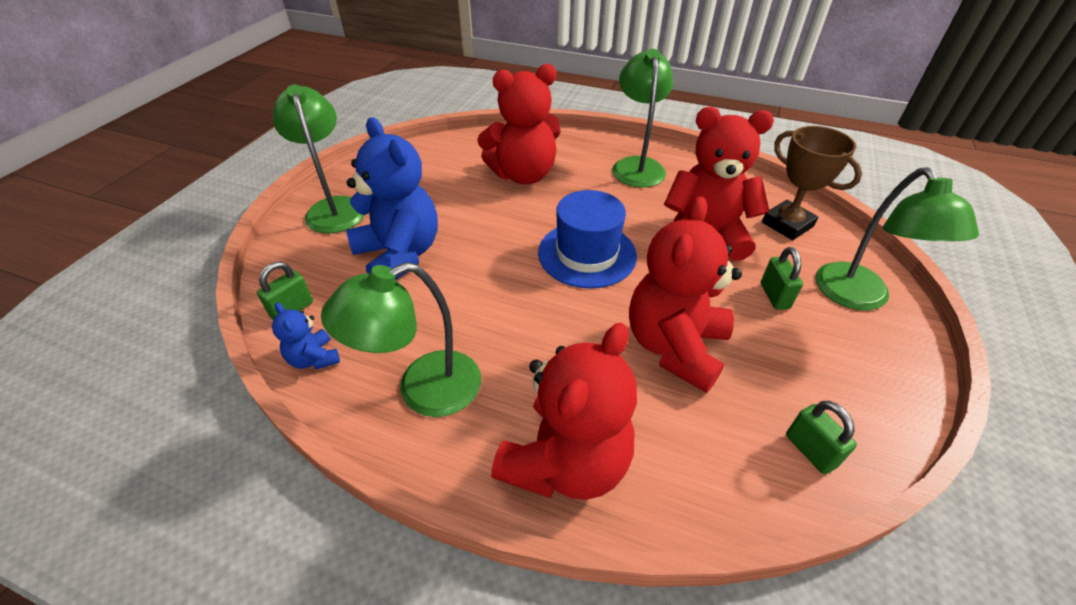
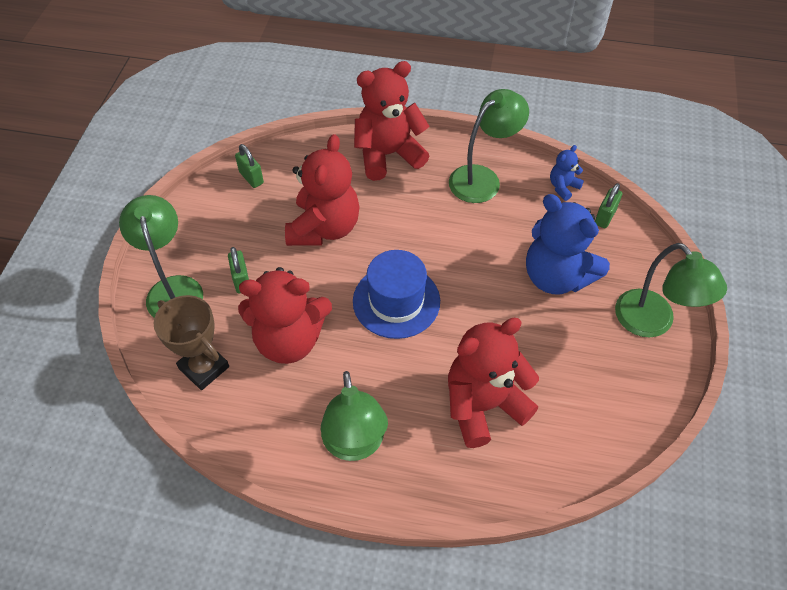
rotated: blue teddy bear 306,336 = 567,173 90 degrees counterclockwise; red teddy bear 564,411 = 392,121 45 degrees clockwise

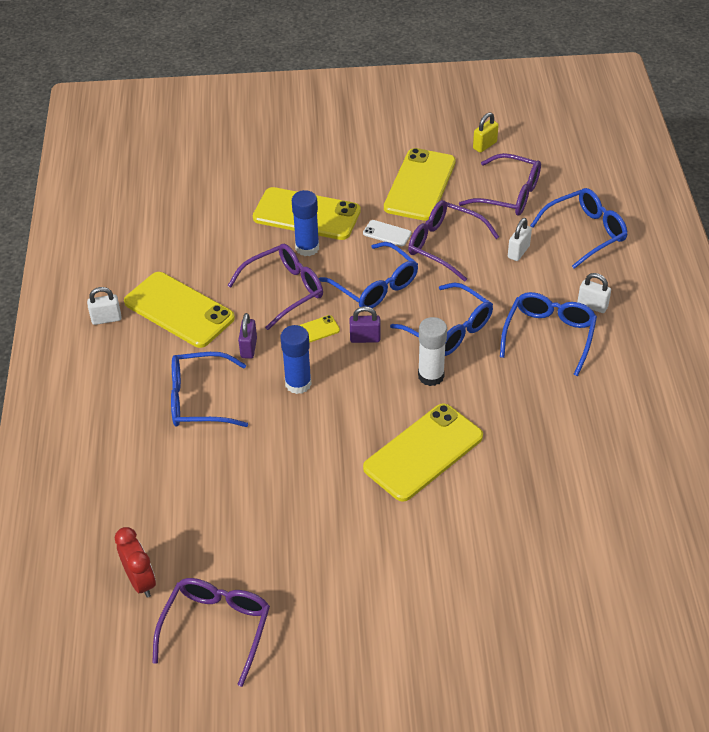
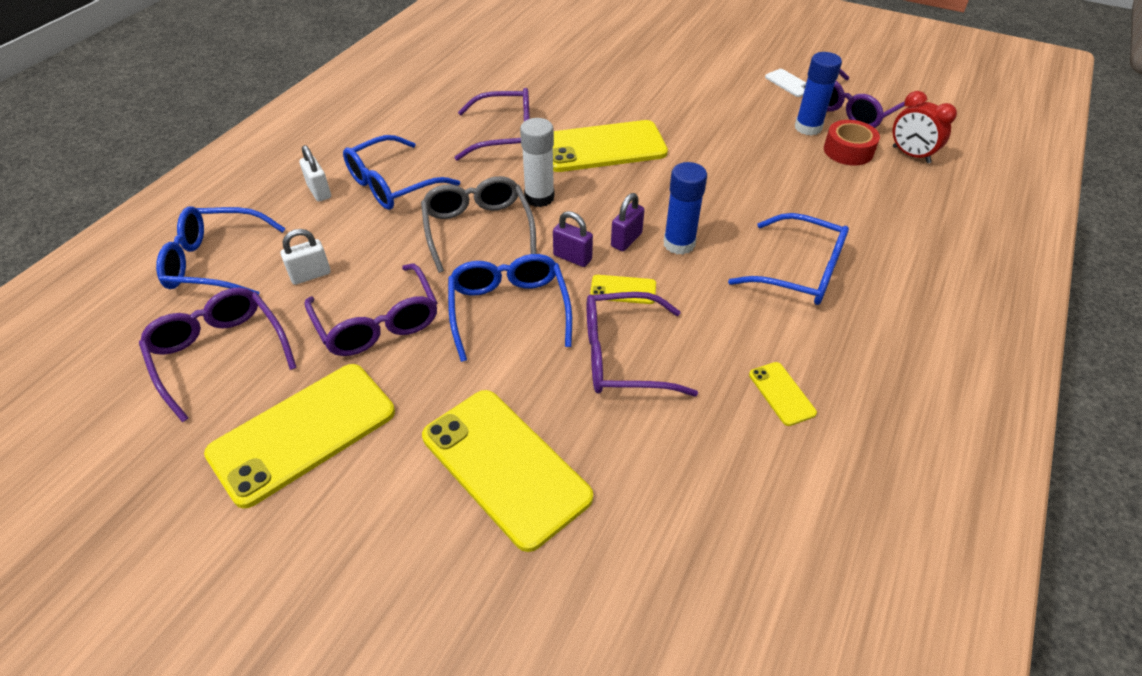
gone: yellow padlock 486,132; white padlock 104,306
new: purple glasses 492,124; red tape 852,143
shifted: blue glue stick 305,223 to 818,94; white phone 387,233 to 785,83; purple padlock 247,336 to 627,222
repainted: blue glasses 441,319 to grey glasses 479,224
rotated: red clock 135,562 = 925,127 45 degrees counterclockwise
scaled: yellow phone 179,310 = 783,394 x0.44

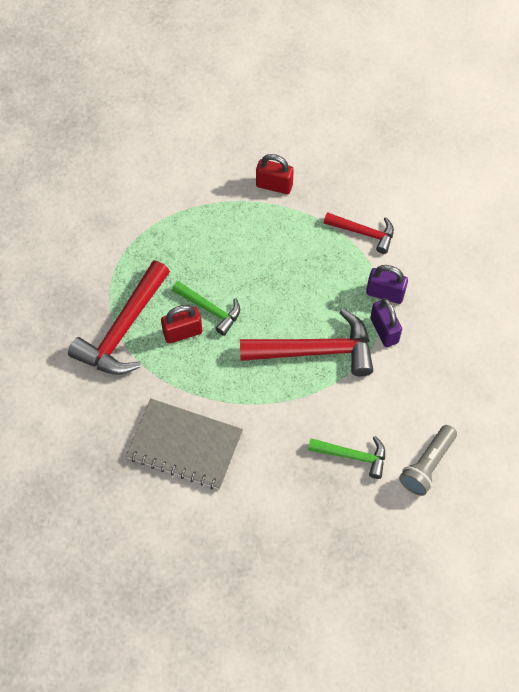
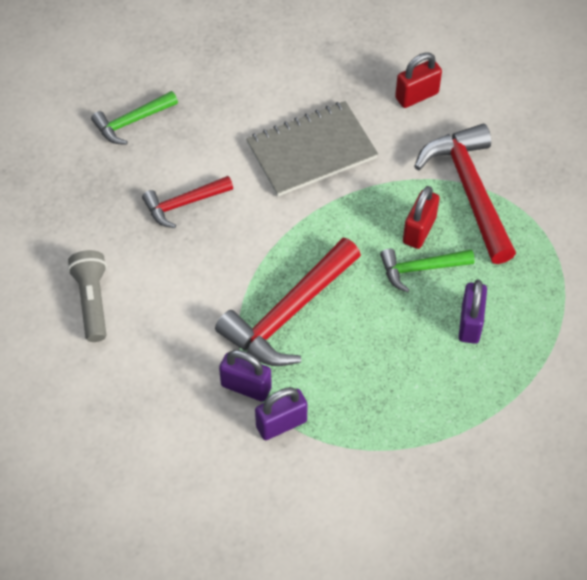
new: purple padlock 472,311
shifted: red padlock 275,174 to 418,80; red hammer 359,233 to 187,202; green hammer 346,457 to 134,118

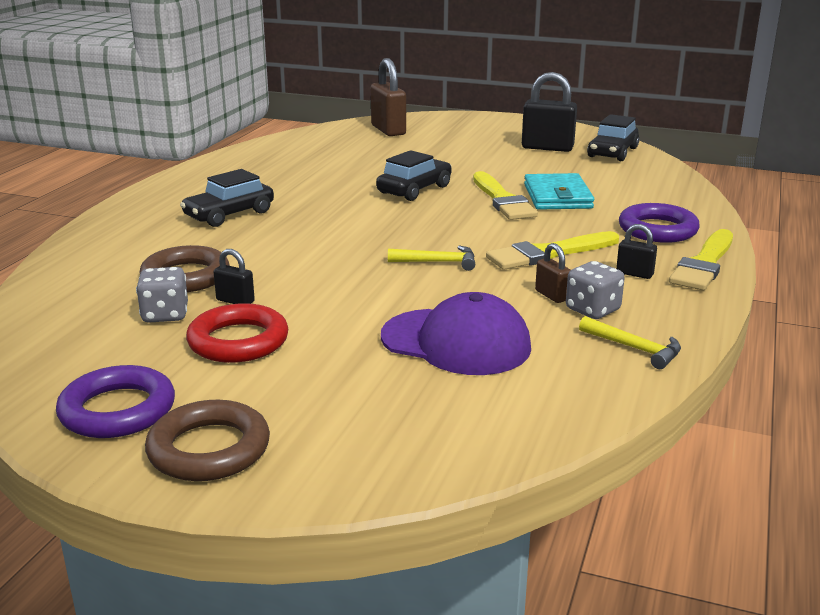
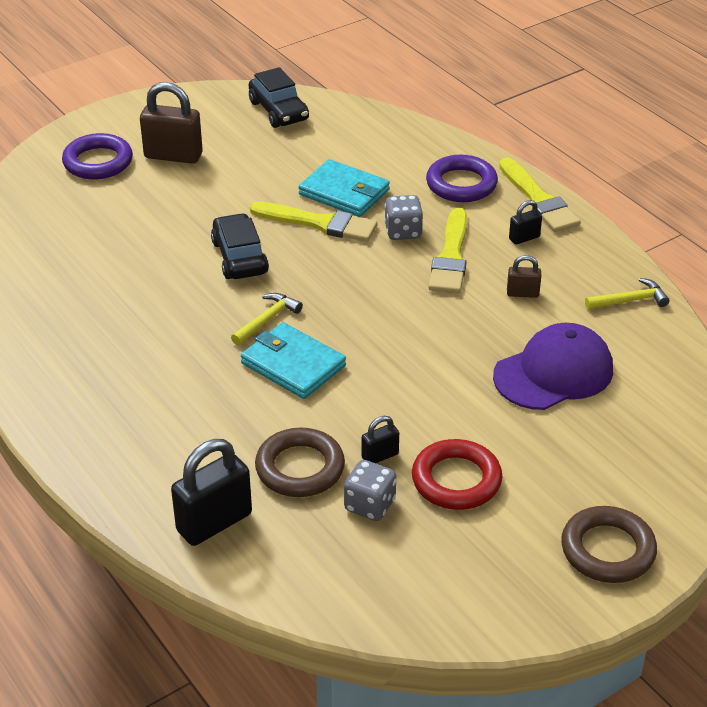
gone: black car 227,198
new: turquoise wallet 293,360
shifted: brown padlock 388,97 to 171,123; black padlock 549,112 to 211,492; yellow hammer 431,258 to 267,319; grey dice 595,290 to 403,217; purple ring 115,401 to 97,156

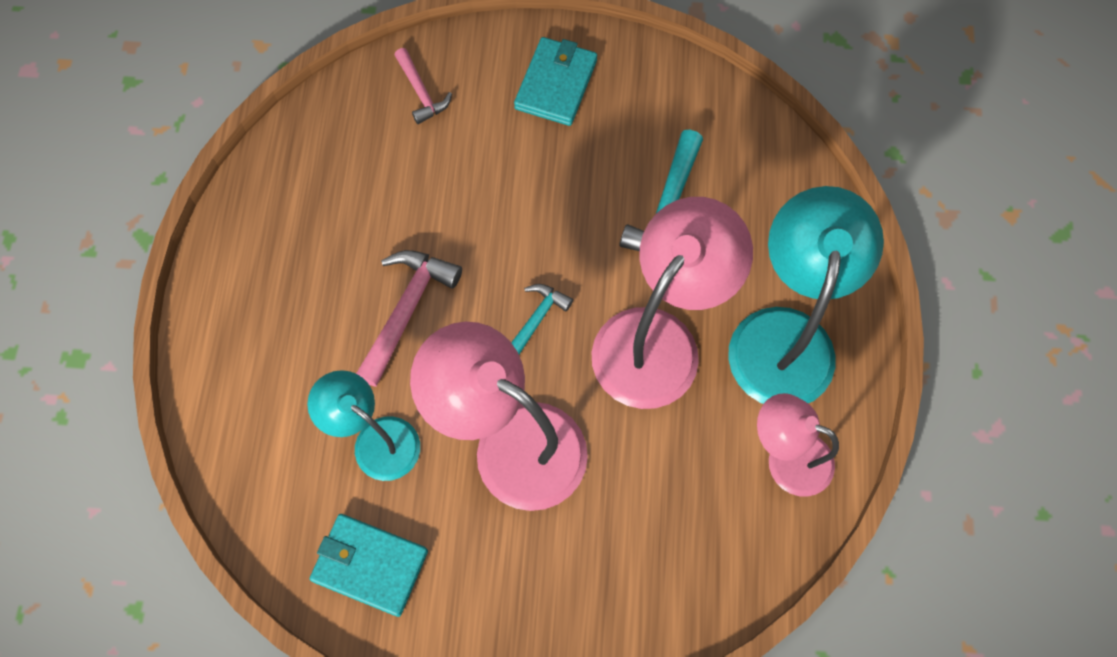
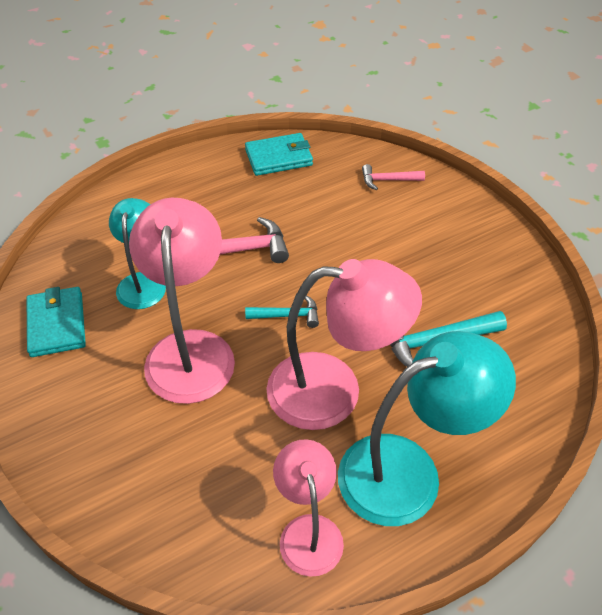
shifted: turquoise wallet 555,81 to 279,154
rotated: pink hammer 423,86 = 393,177 60 degrees clockwise

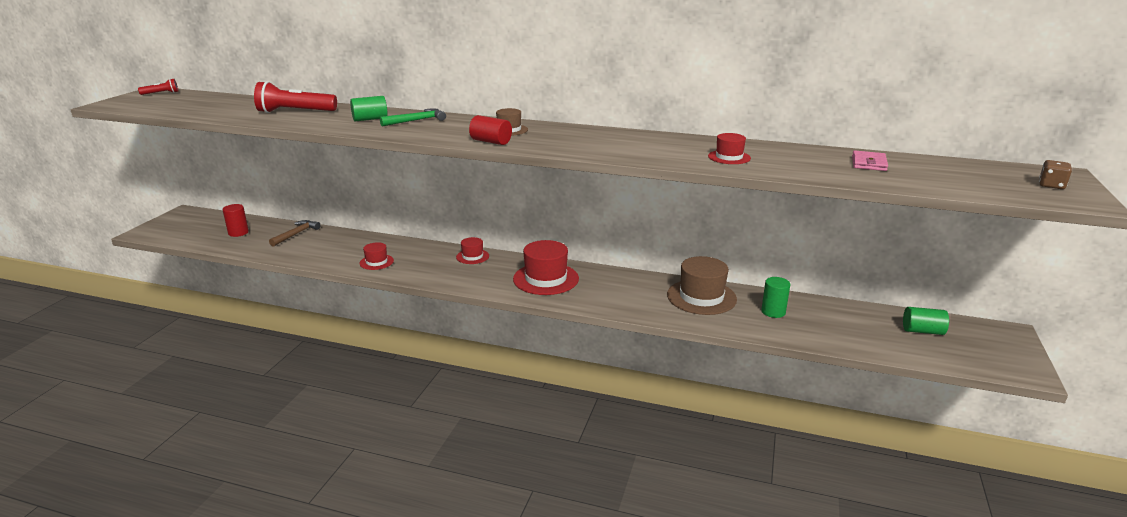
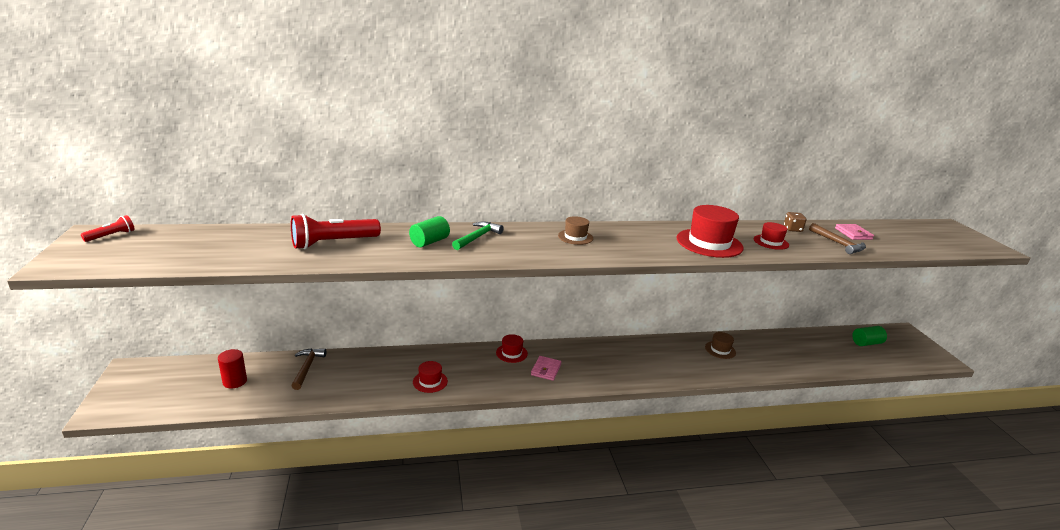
gone: red cylinder 490,130; green cylinder 775,297
new: brown hammer 837,238; pink wallet 546,368
shifted: brown dice 1055,174 to 795,222; red hat 546,267 to 710,231
scaled: brown hat 702,285 = 720,345 x0.53

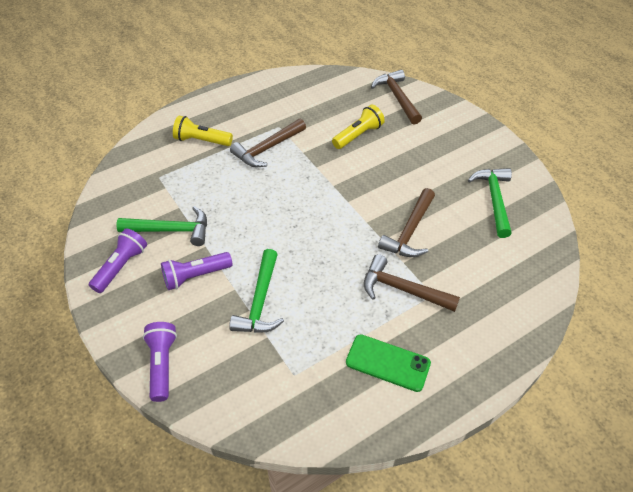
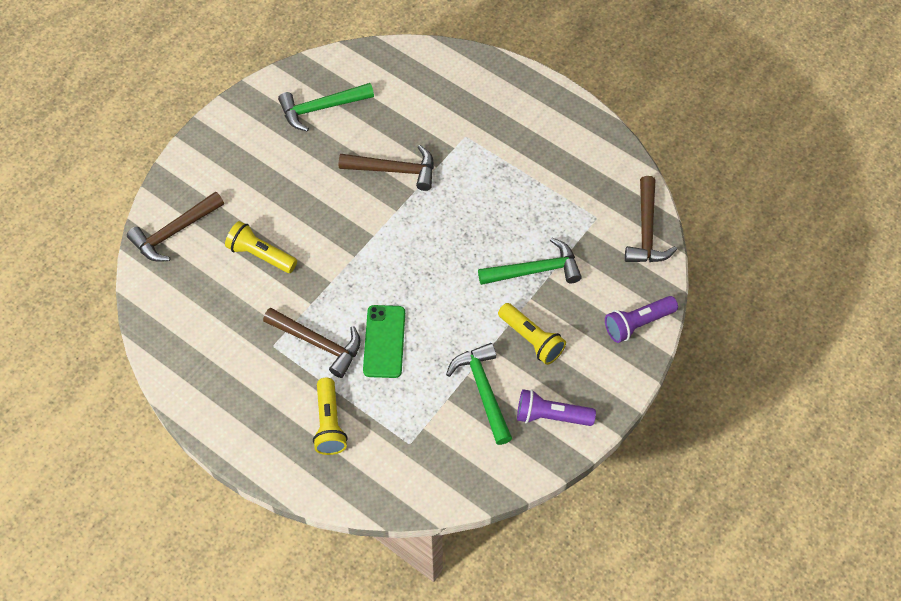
shifted: brown hammer 412,283 to 651,219; green phone 388,363 to 384,341
repainted: purple flashlight 196,271 to yellow flashlight 532,334

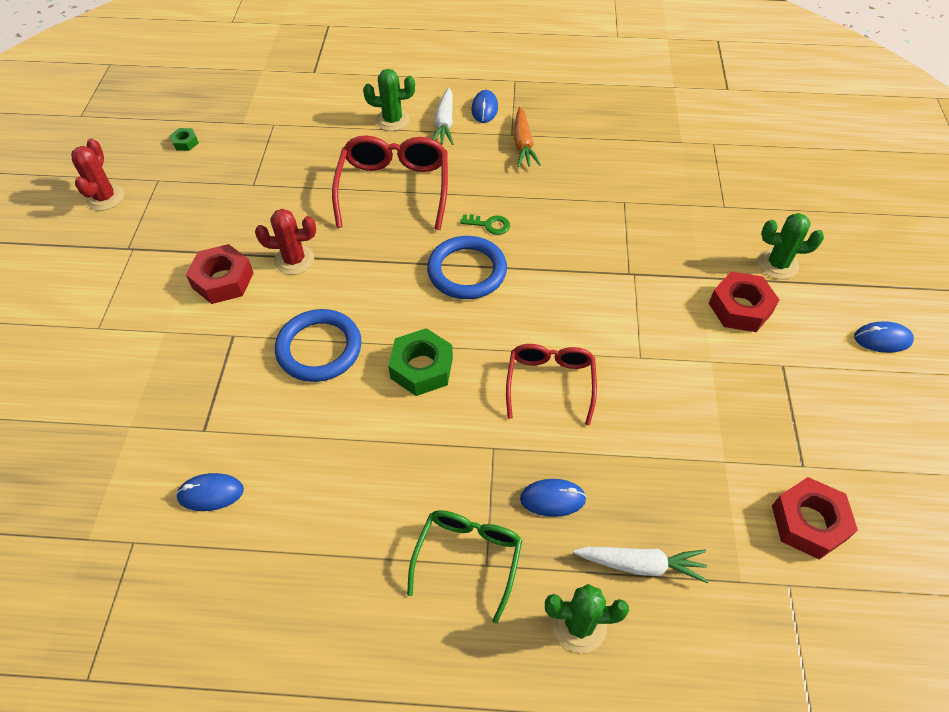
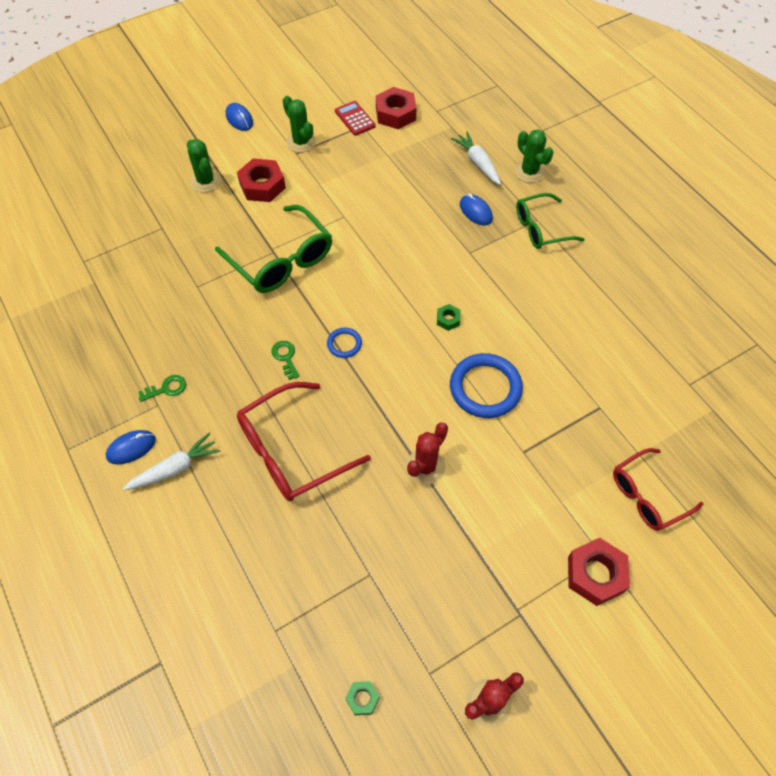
gone: blue mouse 210,492
new: red calculator 355,118; green glasses 273,249
shifted: green cactus 389,100 to 299,124; red nut 219,274 to 599,572; red glasses 551,385 to 658,489
swapped: orange carrot 527,137 to green key 162,388
rotated: red cactus 285,242 = 427,453 75 degrees clockwise
scaled: blue ring 467,267 = 344,343 x0.50; green nut 420,362 = 448,317 x0.50

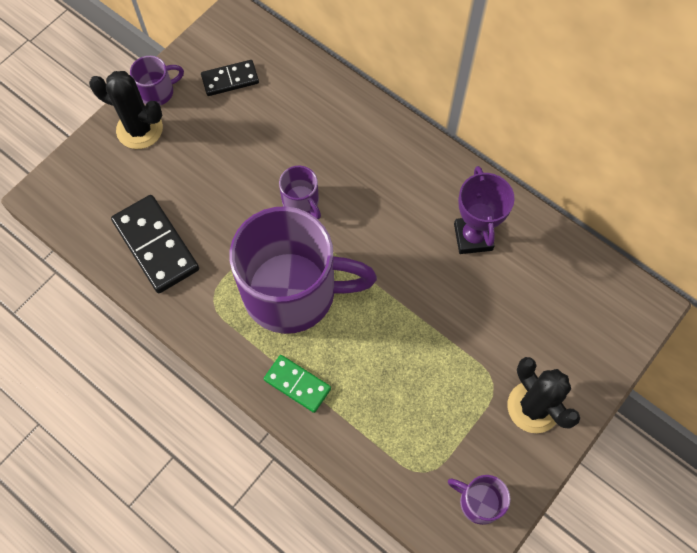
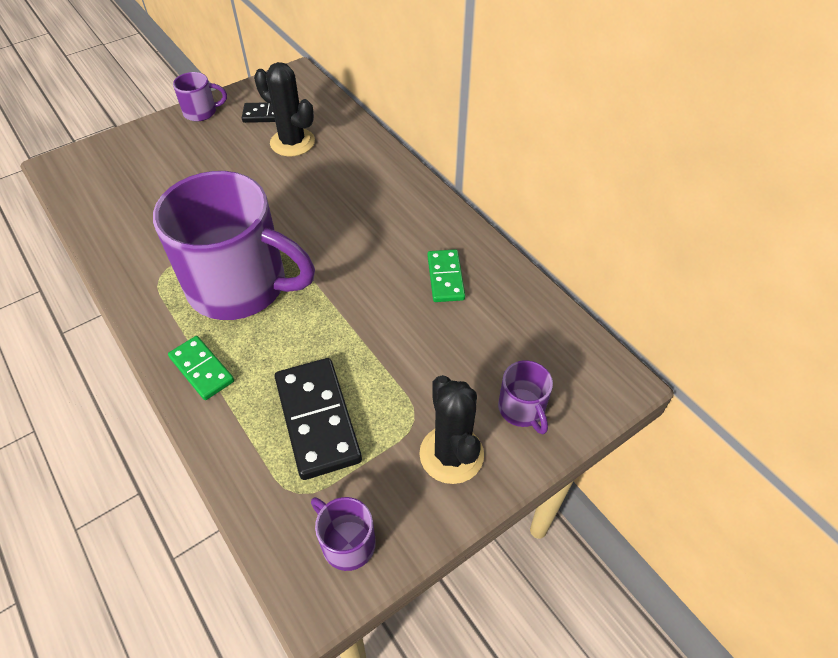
shifted: black cactus 126,110 to 284,109; purple mug 300,192 to 525,397; black domino 155,244 to 318,419
swapped: purple trophy 484,210 to green domino 446,275

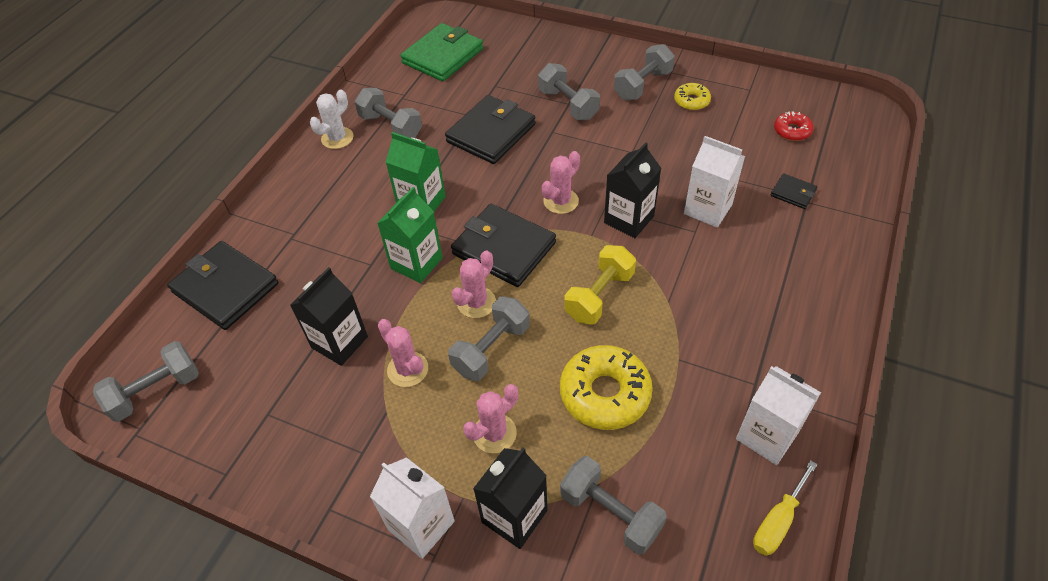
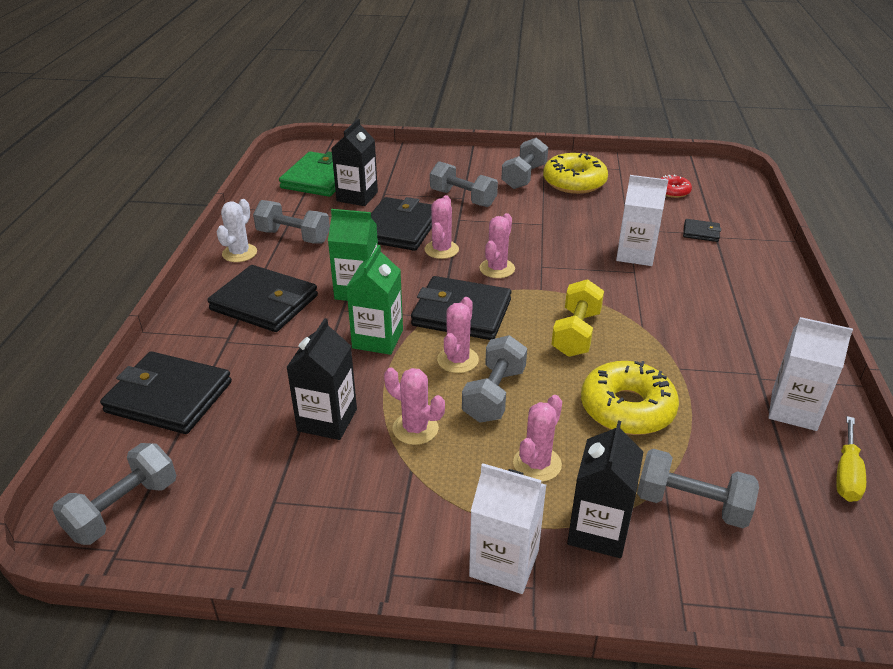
new: pink cactus 442,227; black wallet 262,298
shifted: black carton 632,190 to 355,162
scaled: yellow donut 692,96 = 575,173 x1.88

